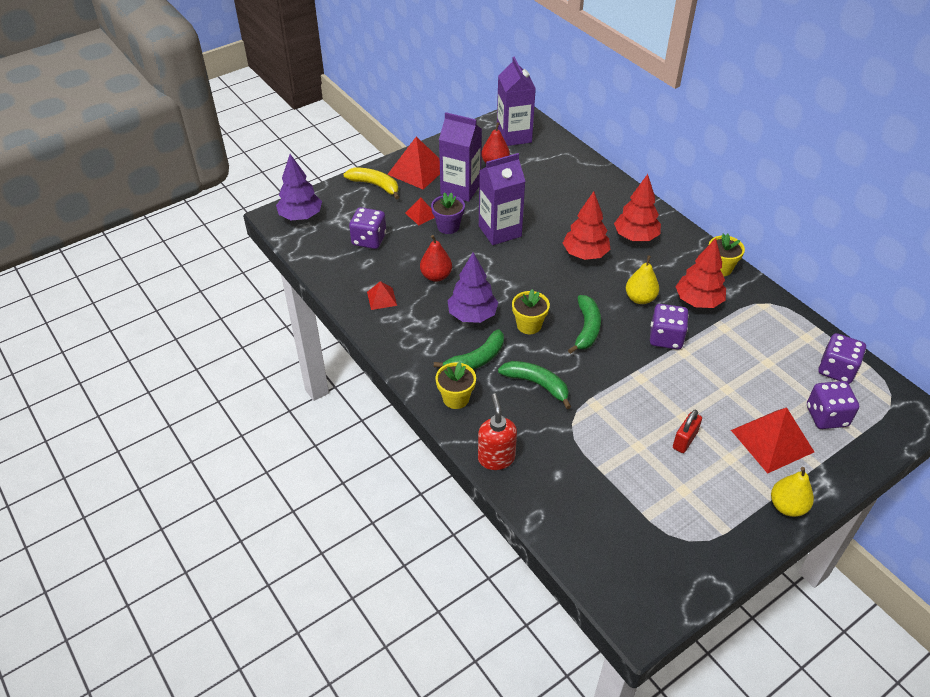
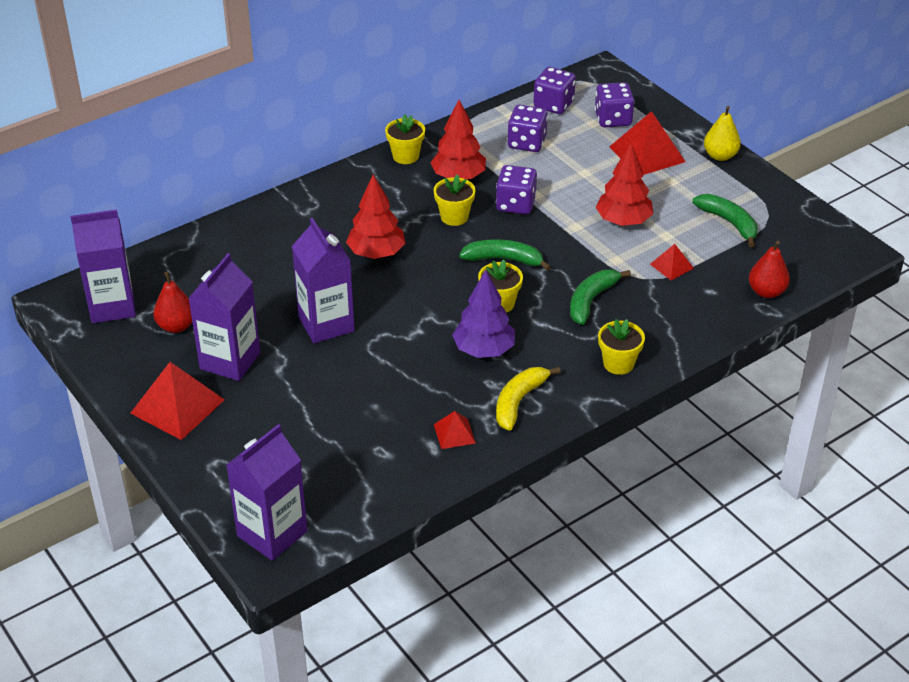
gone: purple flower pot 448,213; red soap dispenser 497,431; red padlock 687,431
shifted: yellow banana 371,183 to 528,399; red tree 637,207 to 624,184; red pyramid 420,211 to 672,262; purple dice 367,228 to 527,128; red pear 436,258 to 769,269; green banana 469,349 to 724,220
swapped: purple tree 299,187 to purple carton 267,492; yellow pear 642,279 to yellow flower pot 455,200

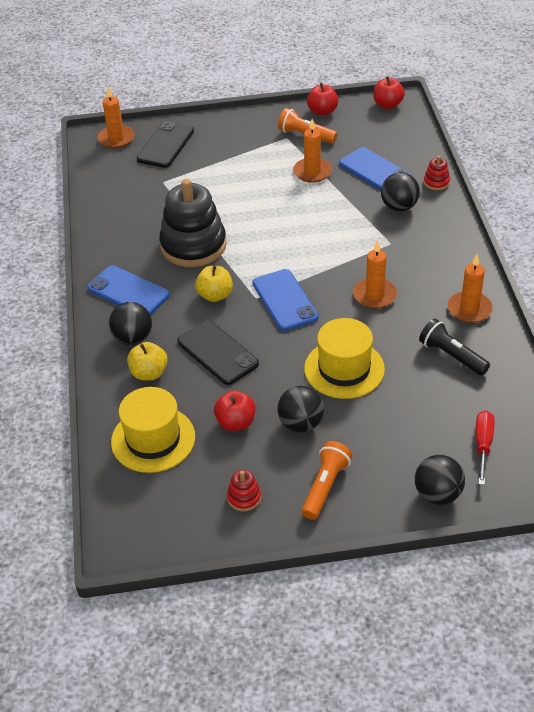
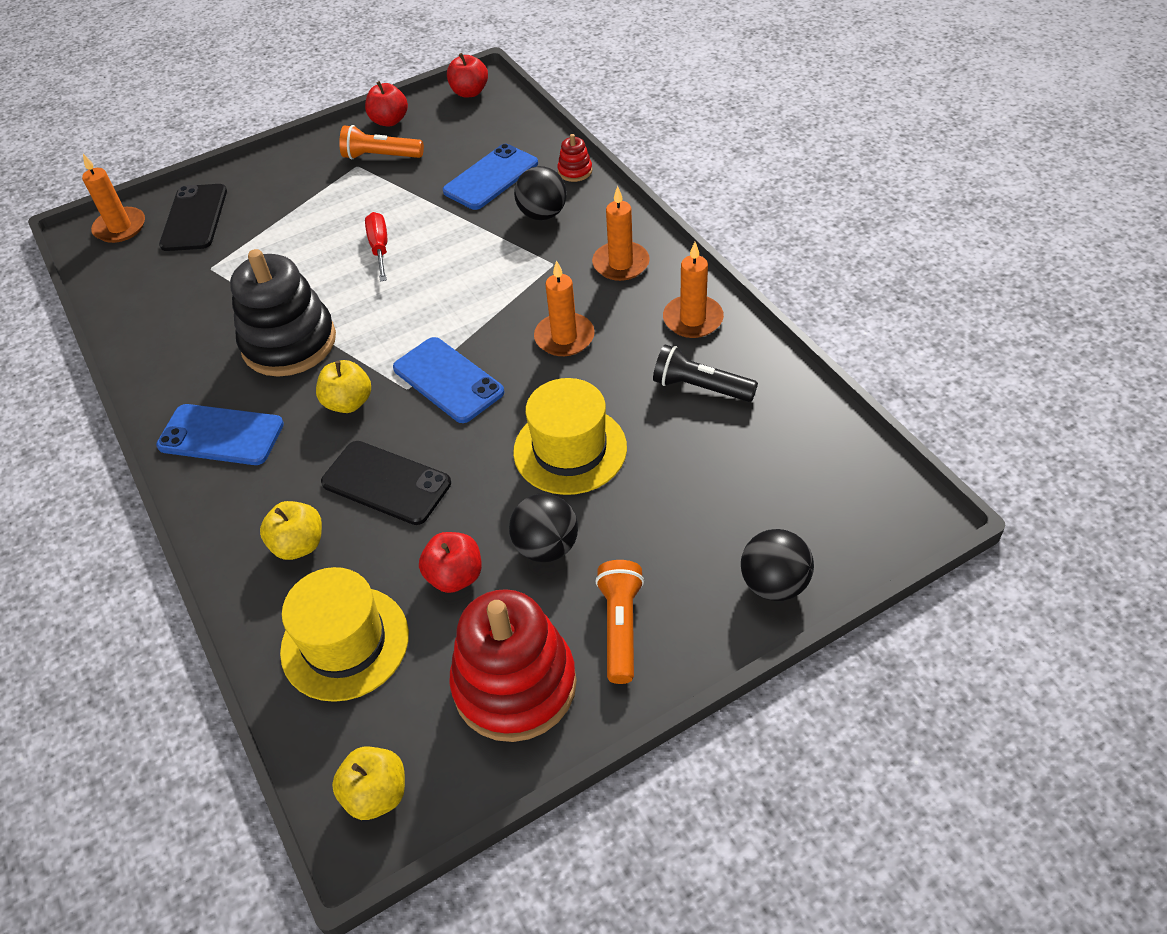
gone: black ball 130,323
new: yellow apple 368,783
shifted: orange candle 312,151 to 621,233; red screwdriver 485,447 to 376,247
rotated: blue phone 375,168 = 490,177 75 degrees counterclockwise
scaled: red stacking toy 244,490 = 513,665 x2.41

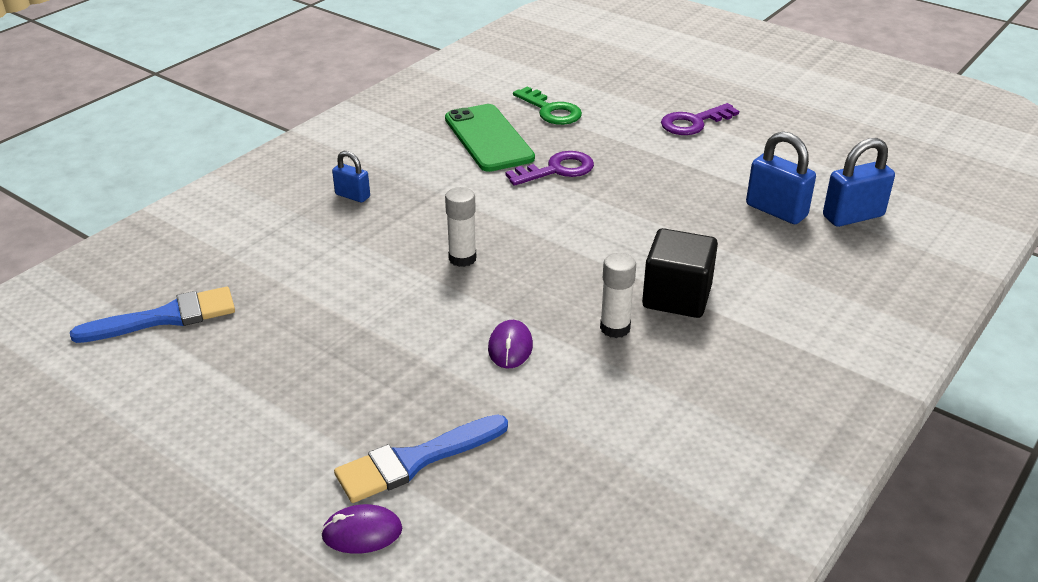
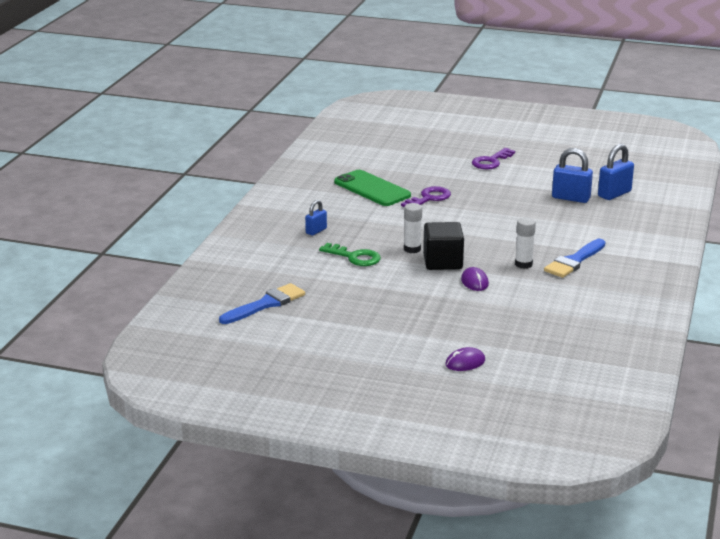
shifted: green key 547,105 to 350,254; black cube 680,273 to 443,246; blue brush 421,458 to 574,258
rotated: blue padlock 351,177 = 316,217 60 degrees counterclockwise

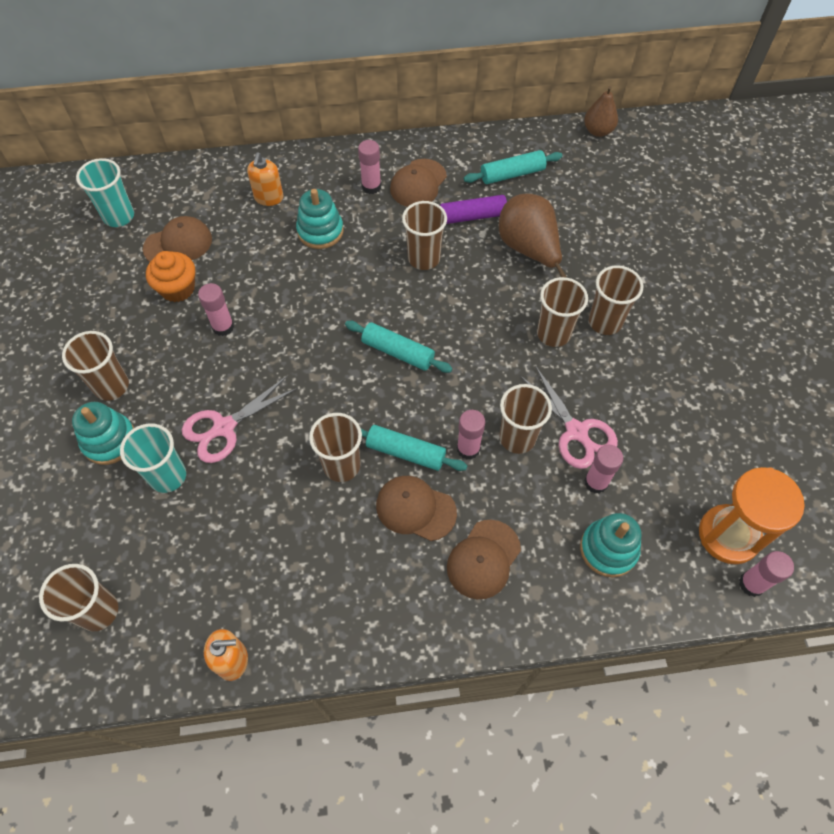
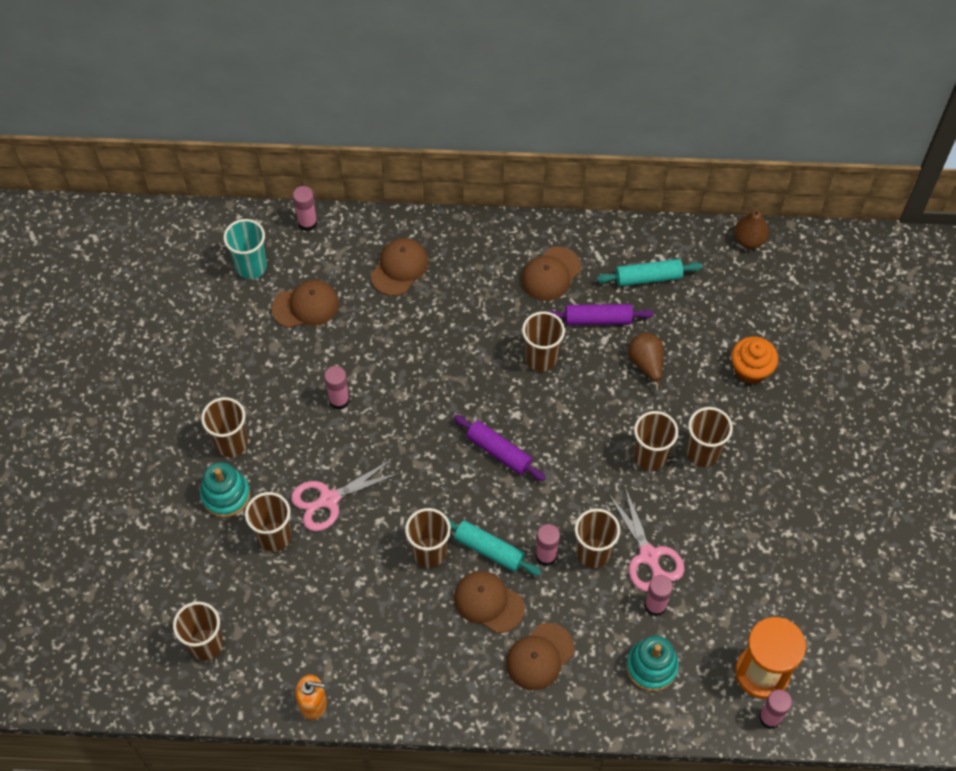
gone: turquoise stacking toy 320,219
shifted: pink glue stick 369,167 to 305,209; orange cupcake 170,276 to 754,360
swapped: orange soap dispenser 265,179 to brown cap 399,267
repainted: turquoise rolling pin 399,347 to purple rolling pin 500,448; turquoise cup 153,458 to brown cup 268,522
scaled: brown pear 533,235 = 646,361 x0.63

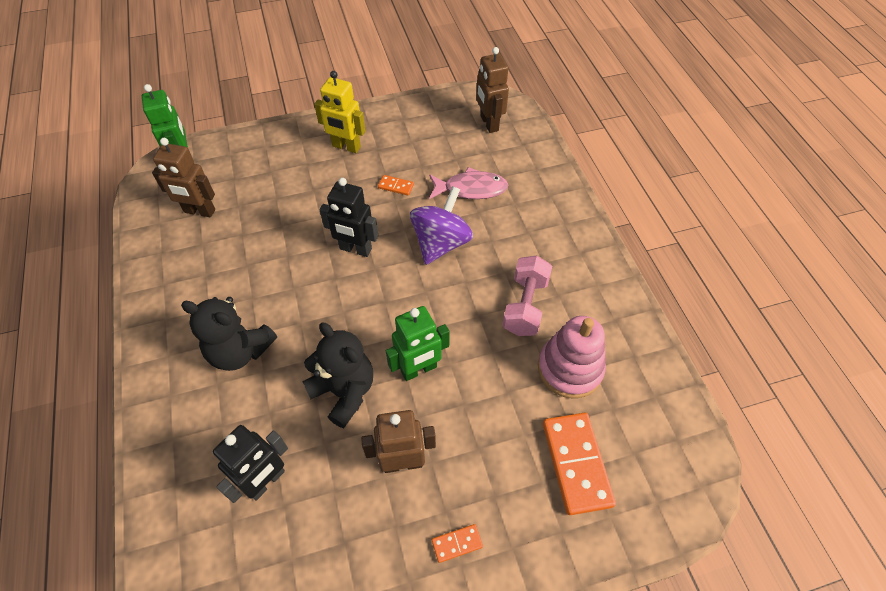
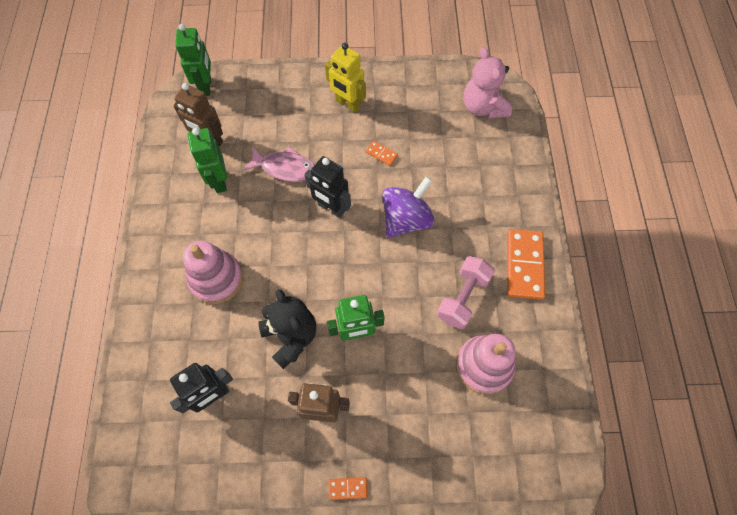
new: green robot 207,160
shifted: pink fish 468,183 to 279,164; orange domino 579,464 to 526,264
swapped: brown robot 492,90 to pink teddy bear 488,83; black teddy bear 229,334 to pink stacking toy 213,272

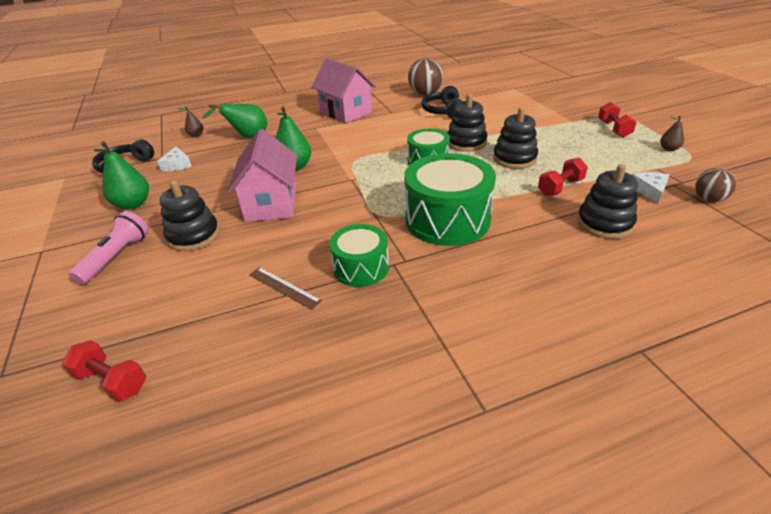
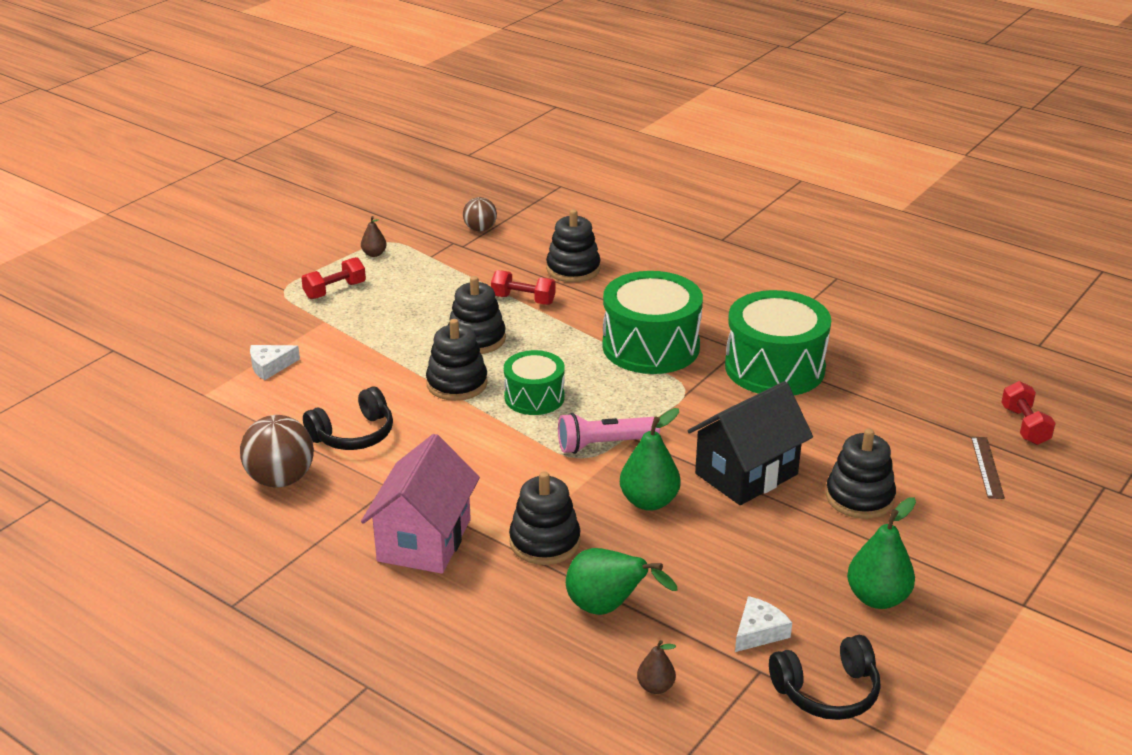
new: black stacking toy 544,518
shifted: white cheese 651,188 to 275,362; pink flashlight 109,248 to 609,433; brown ruler 285,288 to 988,468
repainted: pink house 262,175 to black house 750,443
scaled: green drum 359,255 = 778,342 x1.70

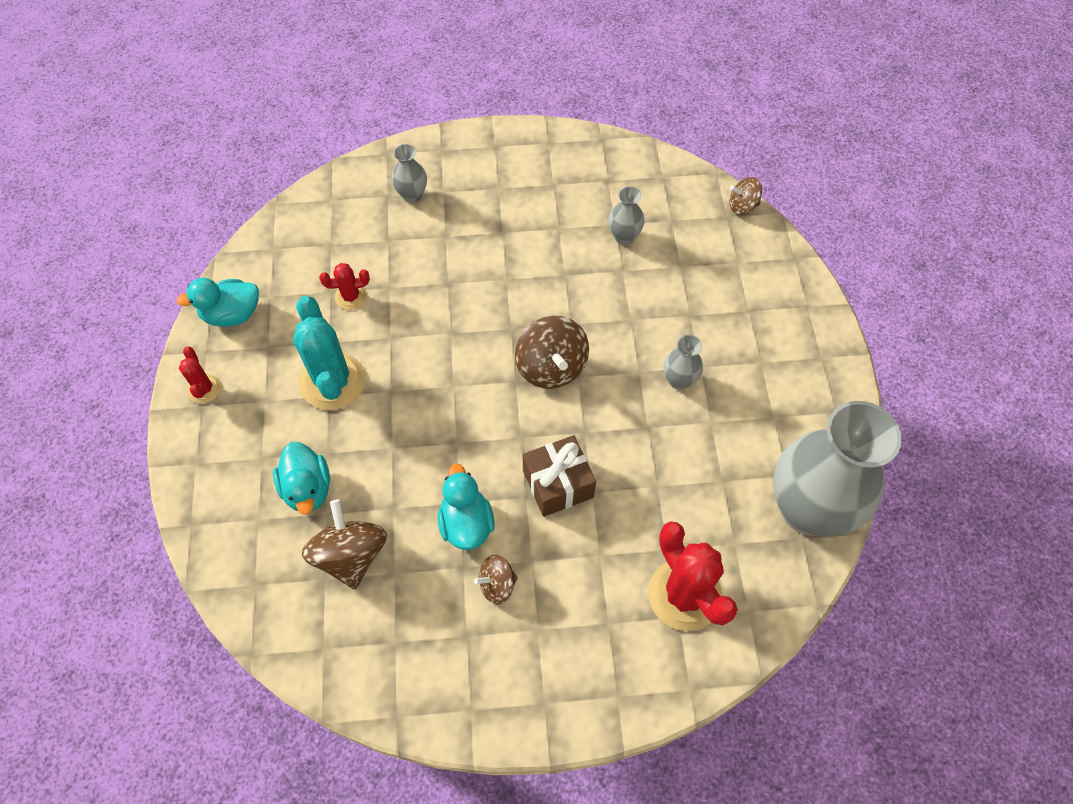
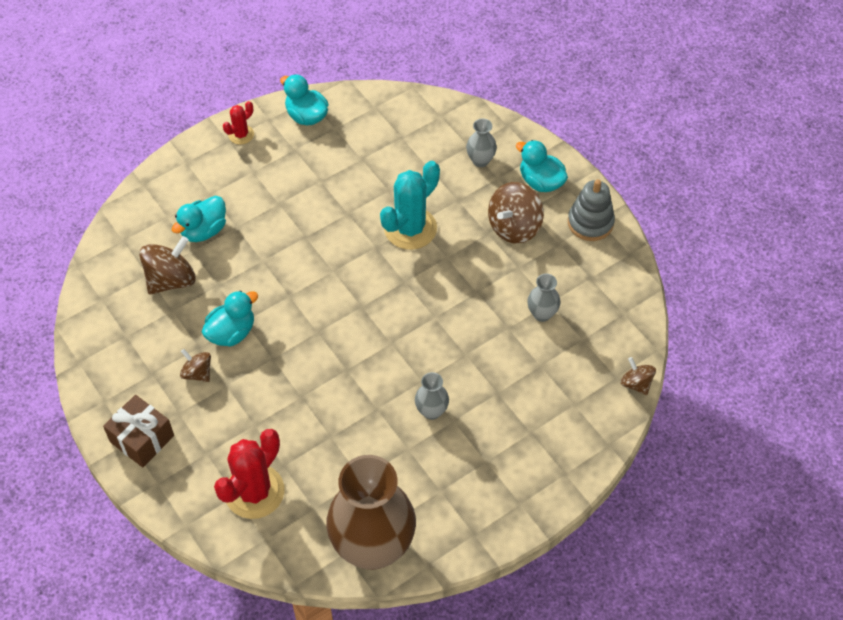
gone: red cactus 344,286
new: turquoise duck 542,166; grey stacking toy 591,210
shifted: turquoise cactus 329,353 to 410,205; brown spinning top 552,352 to 516,213; brown gift 559,476 to 138,431
repainted: grey vase 837,469 to brown vase 371,512

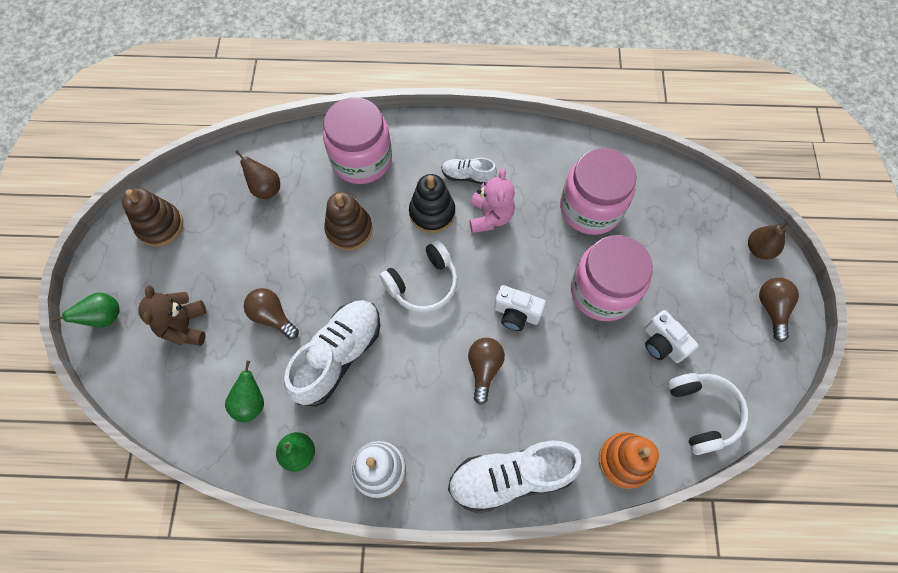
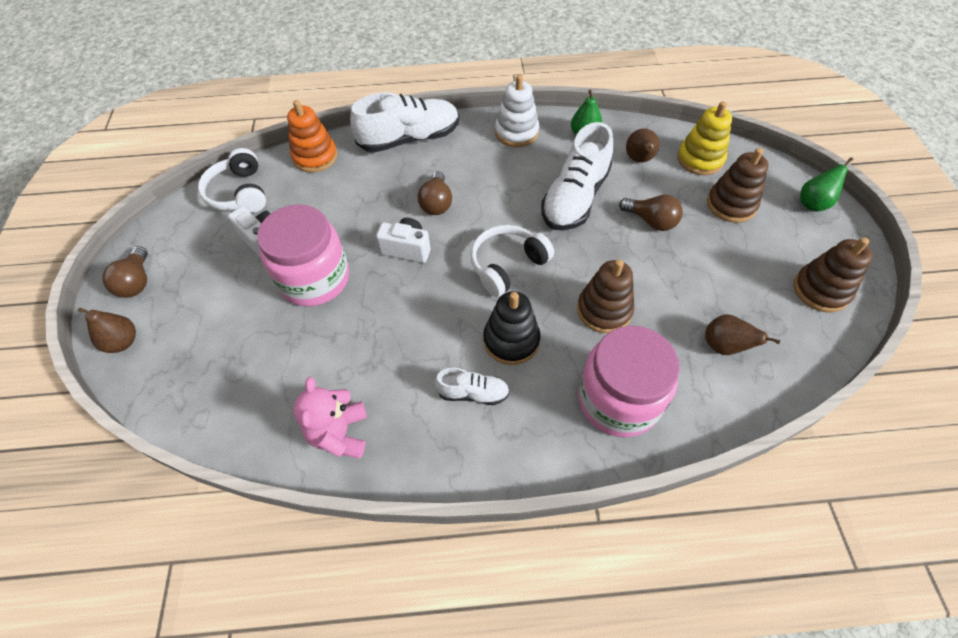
gone: pink jar 598,191
new: yellow stacking toy 704,138
shifted: pink teddy bear 492,200 to 330,418
swapped: brown teddy bear 172,315 to brown stacking toy 737,185
repainted: green pear 244,391 to brown pear 643,145

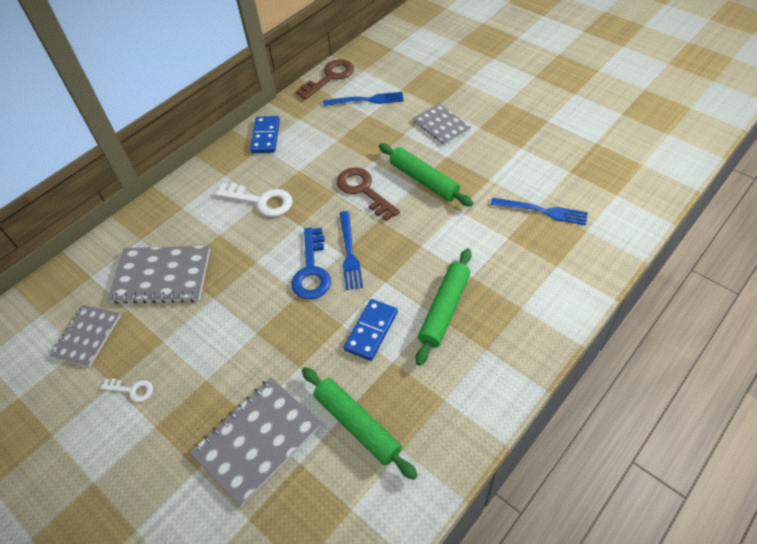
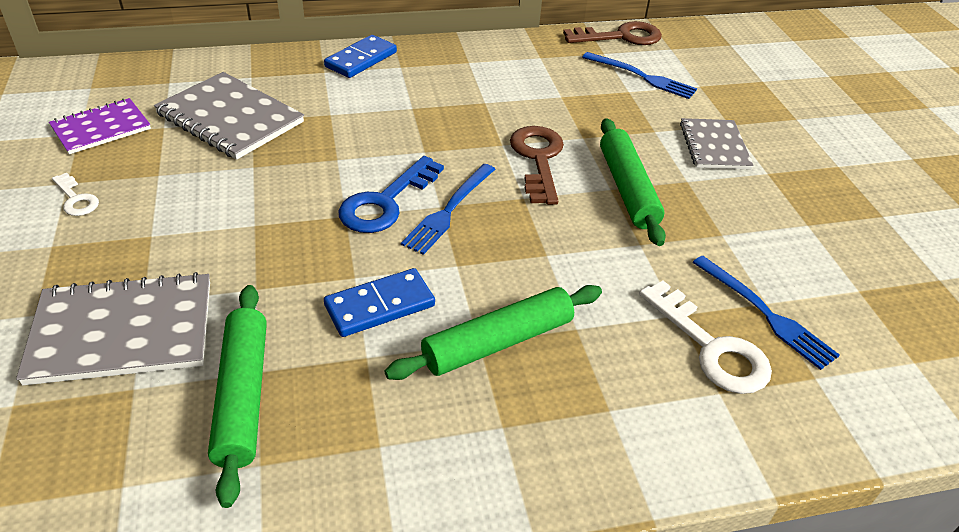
shifted: blue domino 265,134 to 360,56; white key 254,200 to 705,337
repainted: grey notebook 85,336 to purple notebook 100,126

